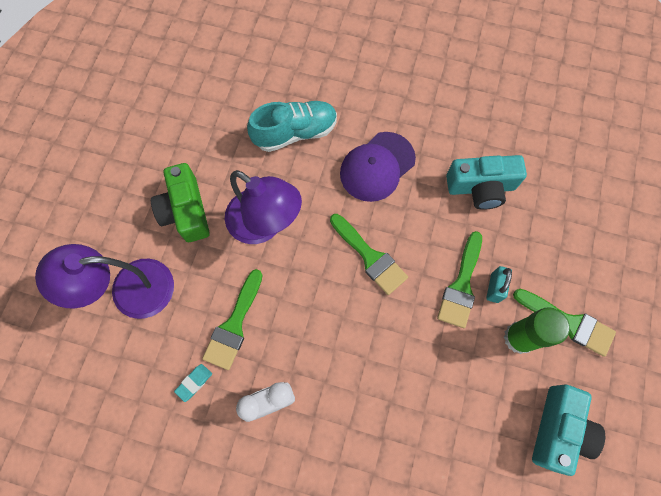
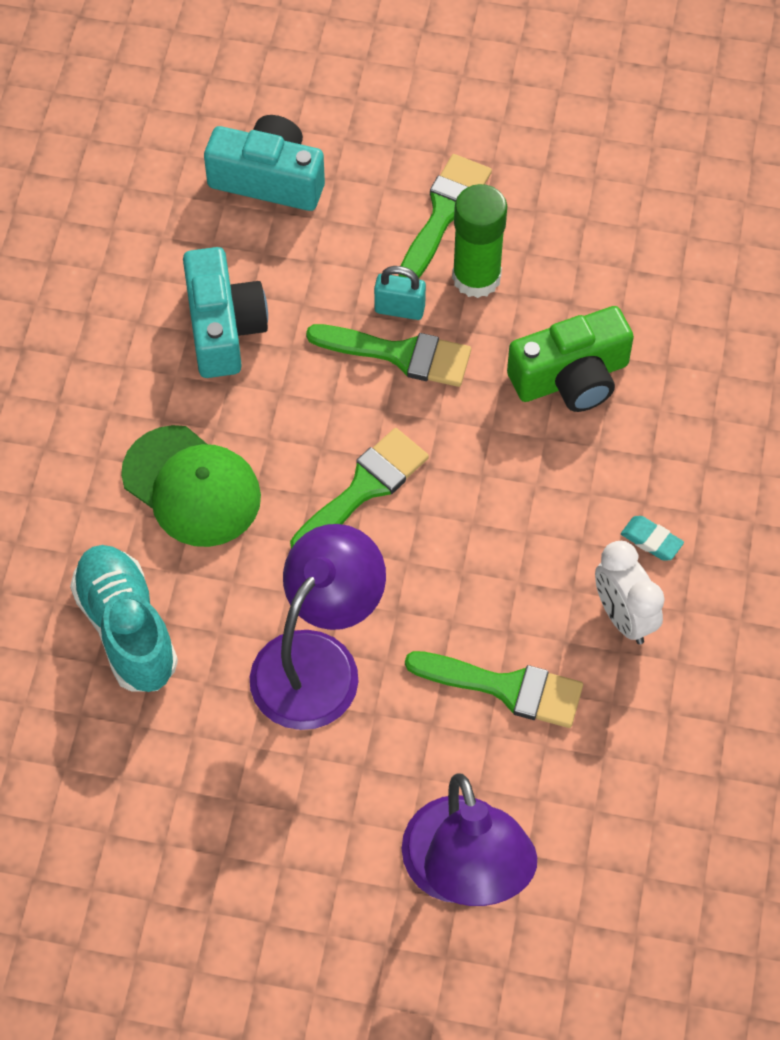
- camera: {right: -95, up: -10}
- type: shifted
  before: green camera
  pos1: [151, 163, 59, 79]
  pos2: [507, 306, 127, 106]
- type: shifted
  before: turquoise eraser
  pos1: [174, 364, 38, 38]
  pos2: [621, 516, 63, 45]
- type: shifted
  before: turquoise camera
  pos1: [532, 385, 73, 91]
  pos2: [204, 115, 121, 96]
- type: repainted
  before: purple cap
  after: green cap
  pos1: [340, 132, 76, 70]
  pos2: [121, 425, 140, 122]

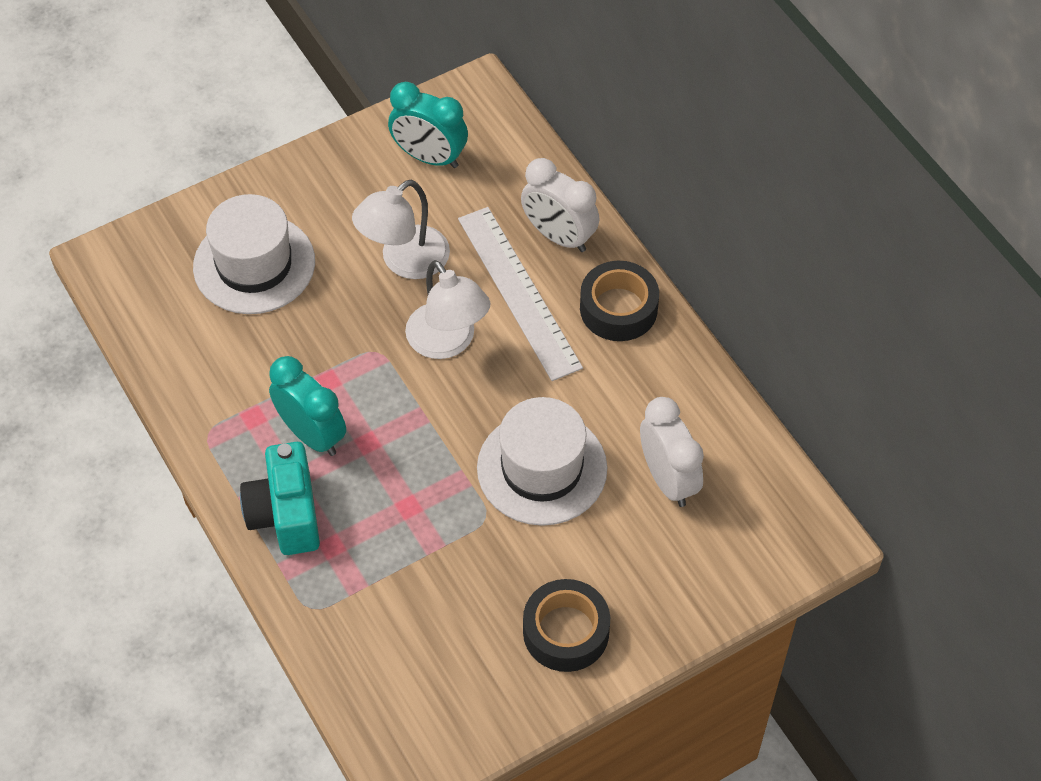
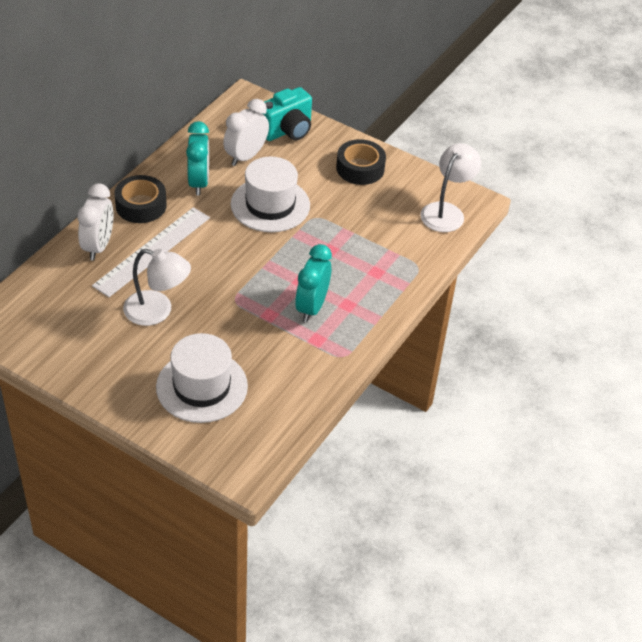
- camera: {right: -120, up: -10}
- type: shifted
  before: turquoise camera
  pos1: [240, 442, 80, 113]
  pos2: [262, 87, 50, 54]
- type: shifted
  before: turquoise clock
  pos1: [388, 82, 80, 86]
  pos2: [186, 121, 23, 75]
- type: shifted
  before: white lamp
  pos1: [405, 260, 85, 99]
  pos2: [420, 143, 61, 89]

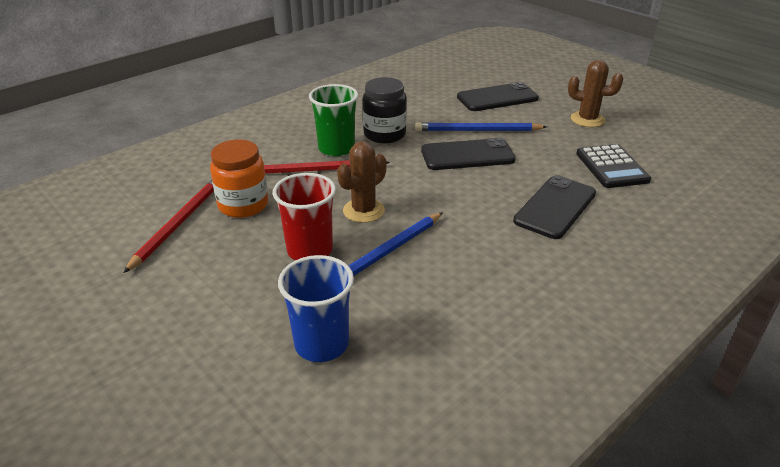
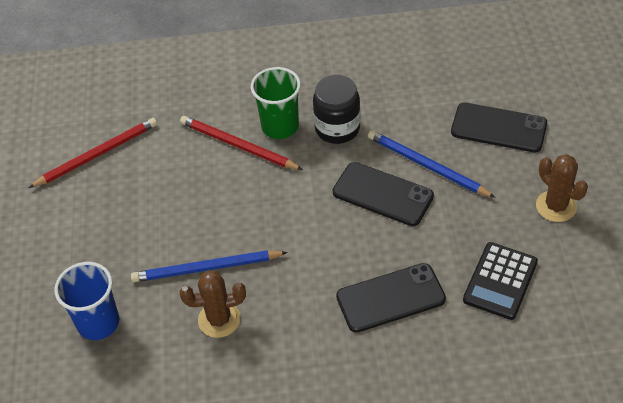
- camera: {right: 40, up: 15}
- type: gone
  before: orange jar
  pos1: [210, 140, 58, 78]
- type: gone
  before: red cup
  pos1: [273, 173, 63, 87]
- type: shifted
  before: brown cactus
  pos1: [337, 141, 50, 82]
  pos2: [179, 270, 67, 68]

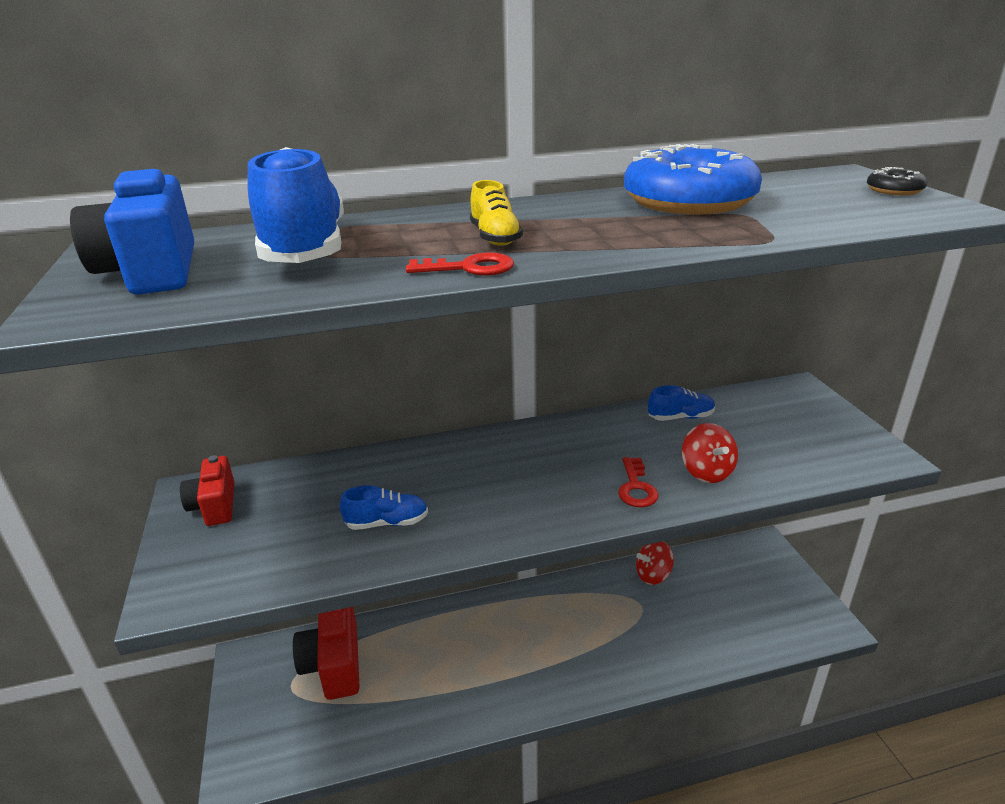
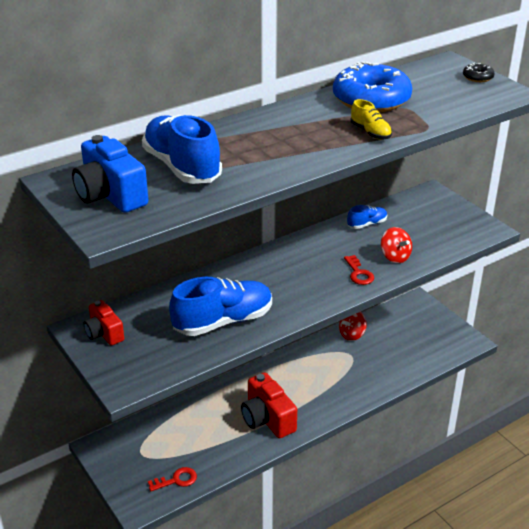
- camera: {right: -20, up: 5}
- type: shifted
  before: red camera
  pos1: [293, 607, 67, 93]
  pos2: [241, 372, 56, 66]
- type: shifted
  before: red key
  pos1: [406, 252, 108, 24]
  pos2: [148, 467, 49, 24]
- type: shifted
  before: yellow shoe
  pos1: [470, 180, 53, 66]
  pos2: [350, 99, 42, 41]
- type: scaled
  before: blue shoe
  pos1: [340, 485, 88, 45]
  pos2: [169, 276, 103, 60]
  scale: 2.05

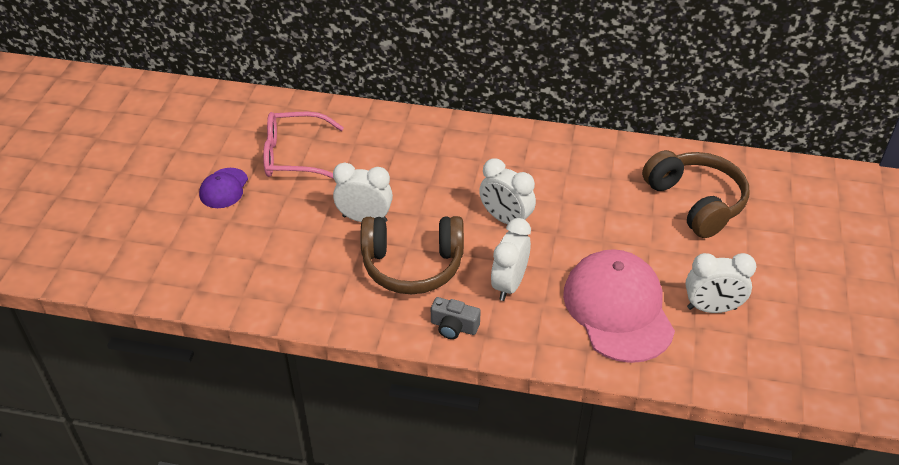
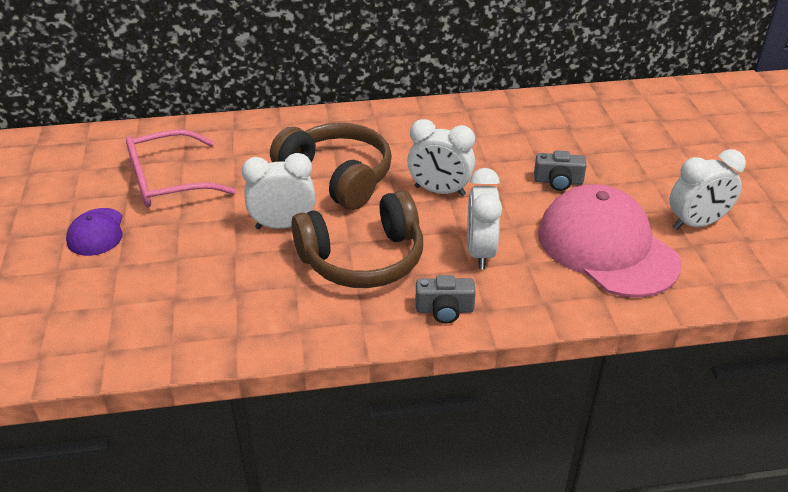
- camera: {right: -20, up: -5}
- type: new
  after: grey camera
  pos2: [534, 150, 53, 41]
- type: shifted
  before: brown headphones
  pos1: [642, 150, 108, 88]
  pos2: [270, 123, 122, 87]

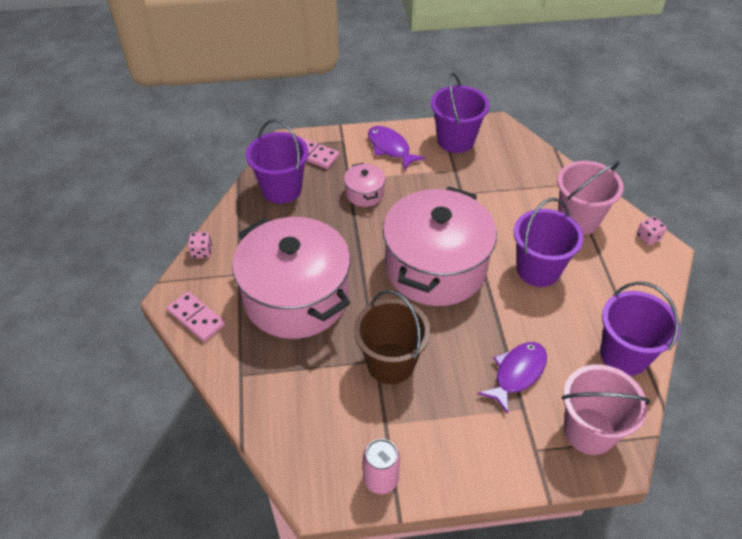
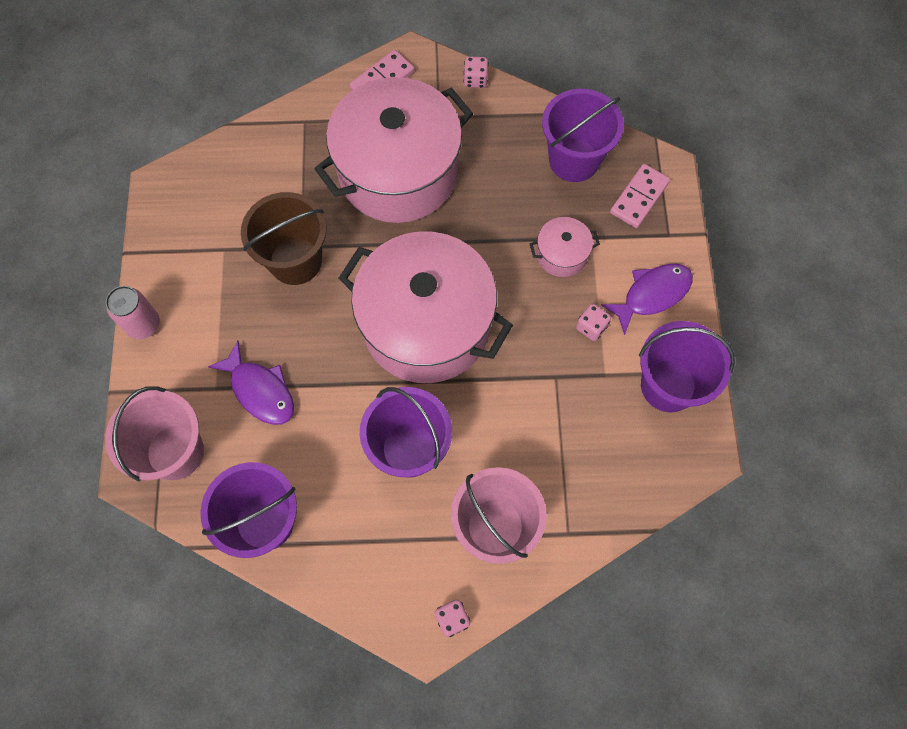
- camera: {right: 95, up: 20}
- type: new
  after: pink dice
  pos2: [576, 304, 35, 37]
- type: shifted
  before: pink can
  pos1: [363, 439, 37, 55]
  pos2: [106, 286, 54, 53]

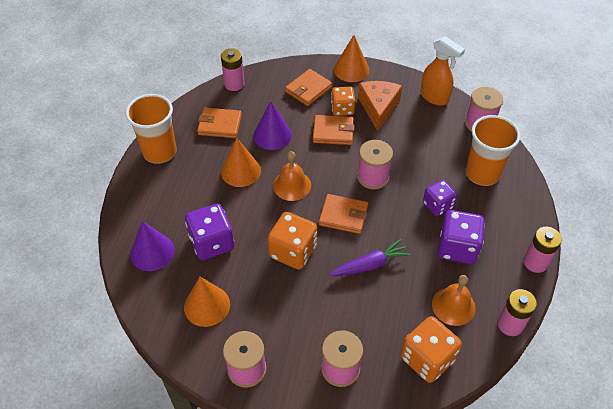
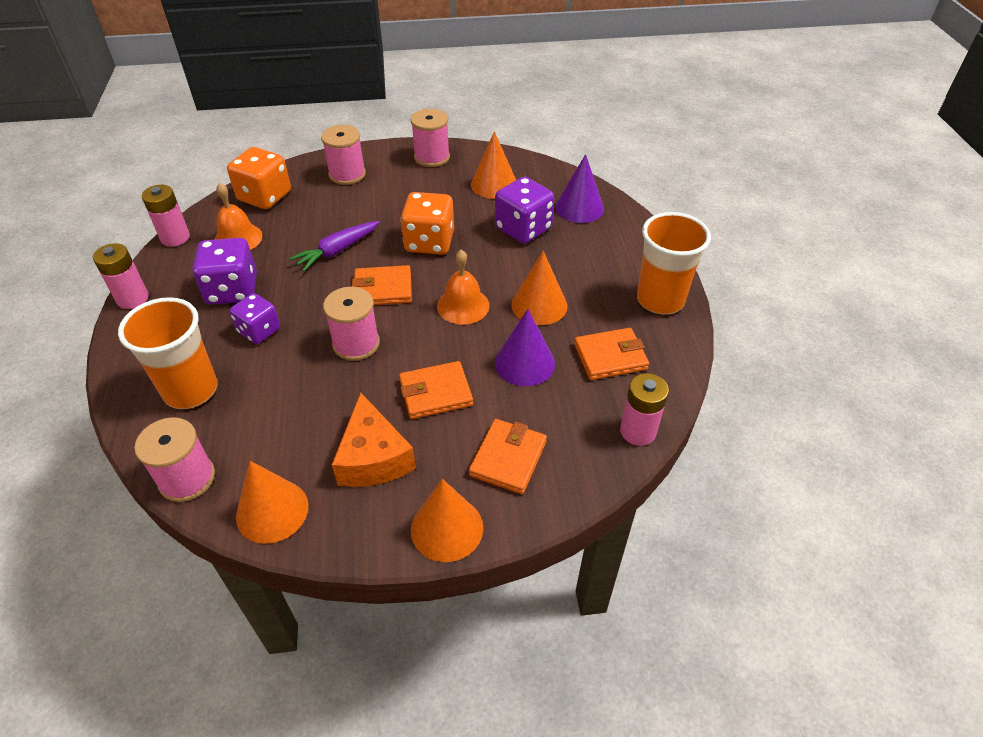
- camera: {right: 160, up: -5}
- type: gone
  before: orange dice
  pos1: [331, 87, 24, 29]
- type: swapped
  before: orange spray bottle
  after: orange cone
  pos1: [420, 36, 45, 70]
  pos2: [236, 461, 73, 83]

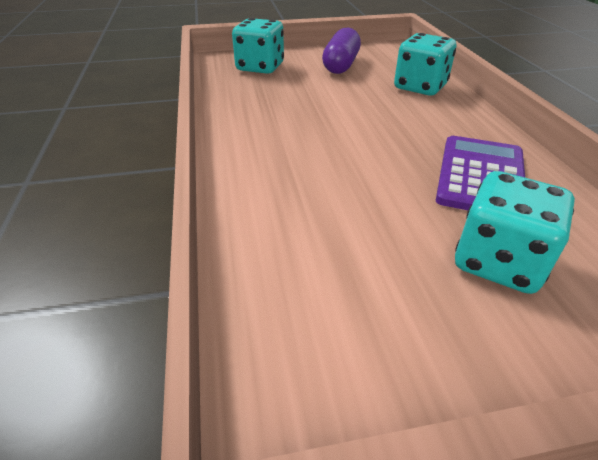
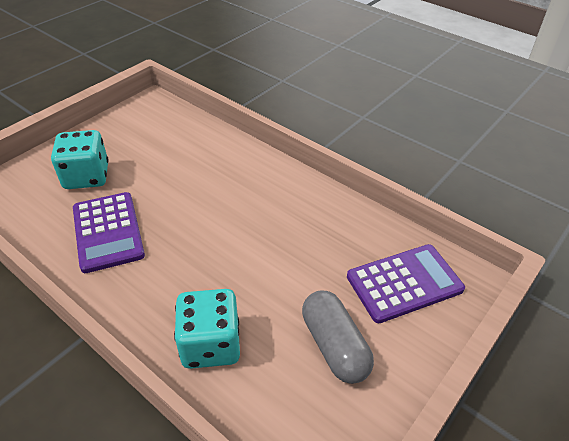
- camera: {right: 140, up: 5}
- type: swapped
  before: turquoise dice
  after: purple calculator
  pos1: [232, 18, 52, 56]
  pos2: [347, 244, 118, 79]
- type: repainted
  before: purple capsule
  after: grey capsule
  pos1: [322, 28, 39, 46]
  pos2: [302, 291, 72, 93]

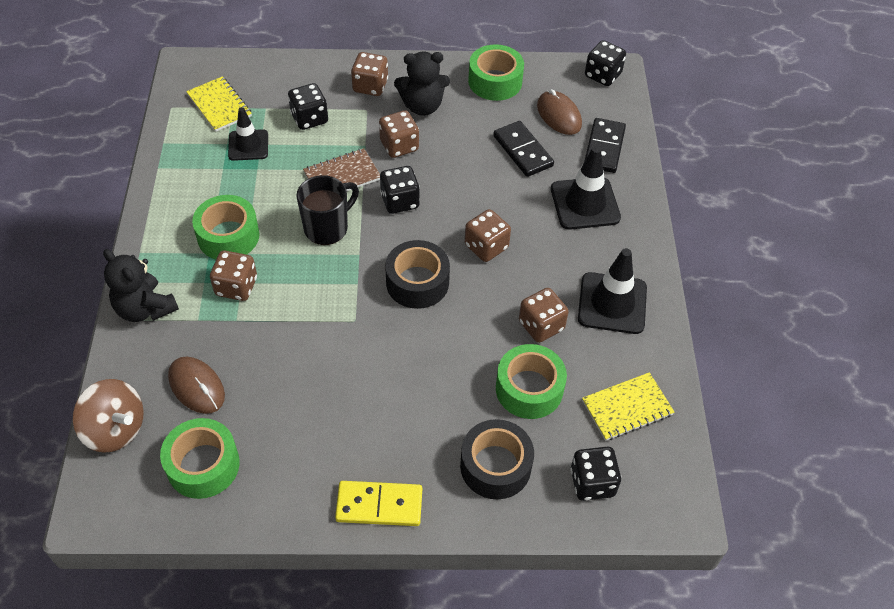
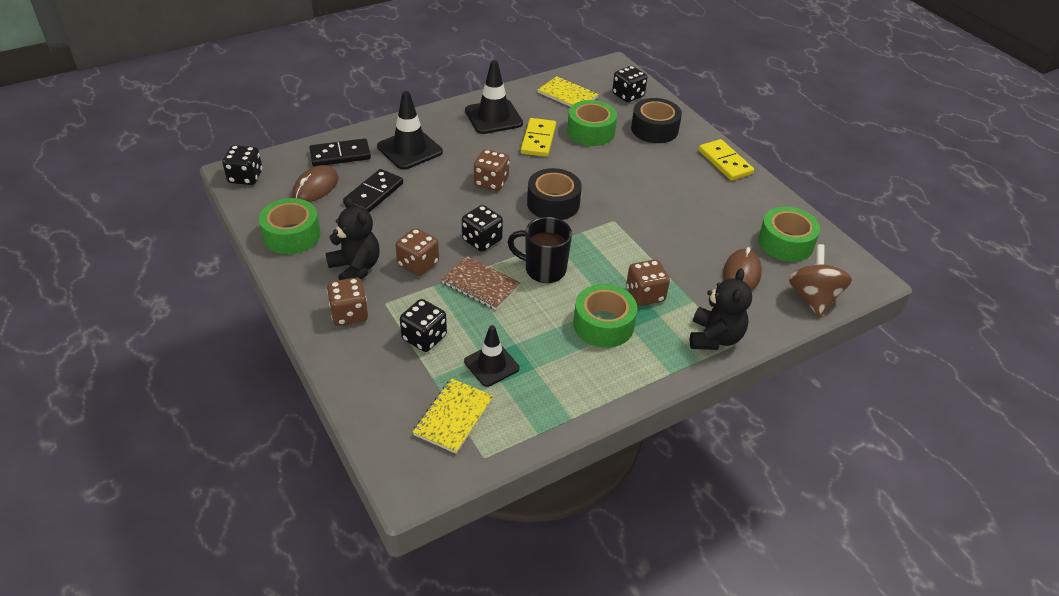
- camera: {right: -120, up: -10}
- type: swapped
  before: brown dice
  after: yellow domino
  pos1: [519, 288, 50, 55]
  pos2: [521, 118, 35, 39]

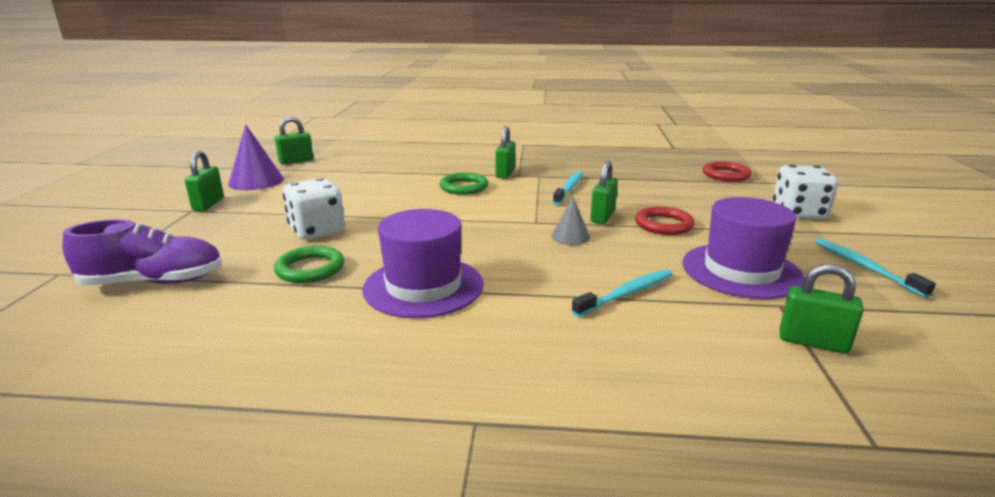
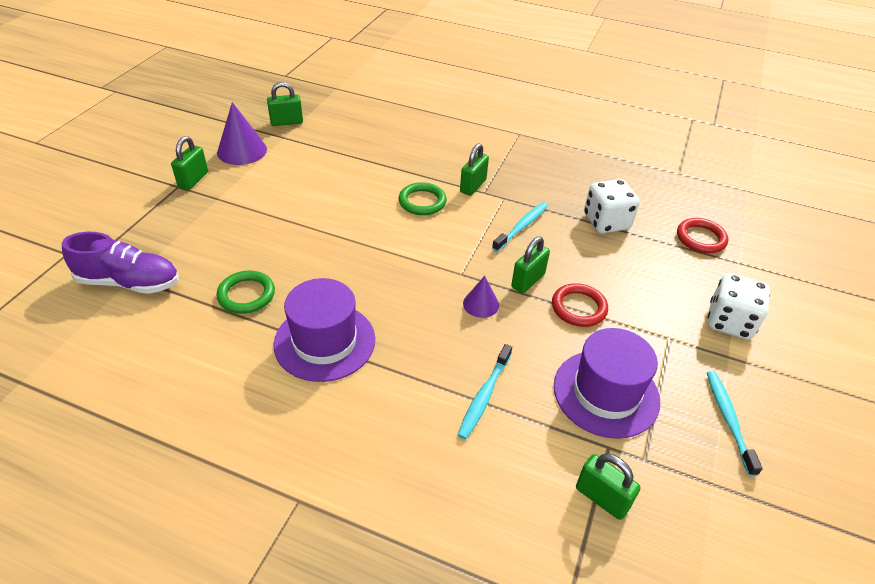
- camera: {right: 15, up: 20}
- type: shifted
  before: white dice
  pos1: [283, 178, 62, 61]
  pos2: [584, 179, 56, 54]
- type: repainted
  before: grey cone
  after: purple cone
  pos1: [551, 197, 39, 48]
  pos2: [463, 276, 36, 42]
- type: rotated
  before: turquoise toothbrush
  pos1: [571, 269, 102, 48]
  pos2: [457, 344, 55, 96]
  turn: 135

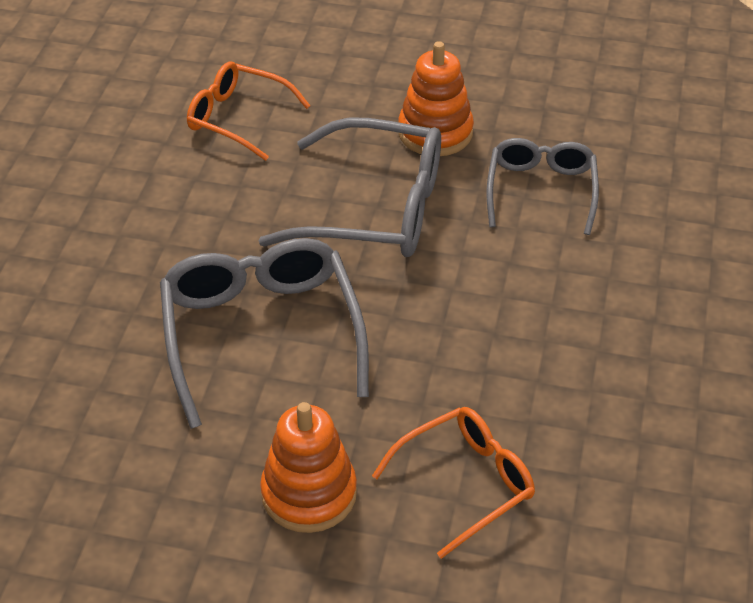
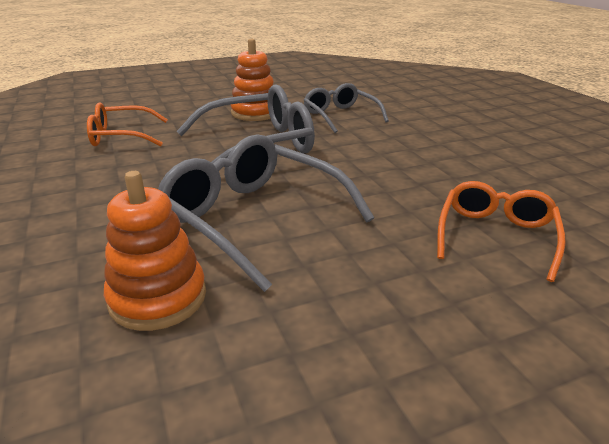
- camera: {right: -35, up: -15}
- type: shifted
  before: orange stacking toy
  pos1: [260, 402, 97, 131]
  pos2: [104, 171, 102, 160]

